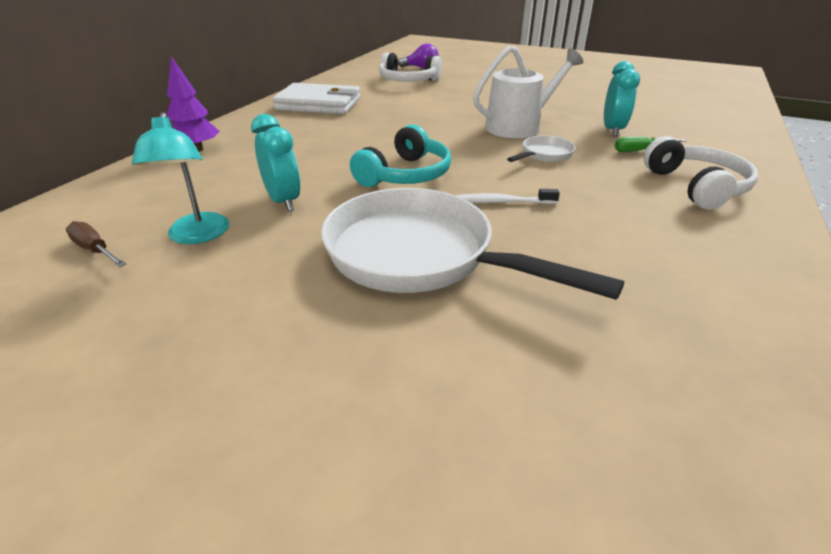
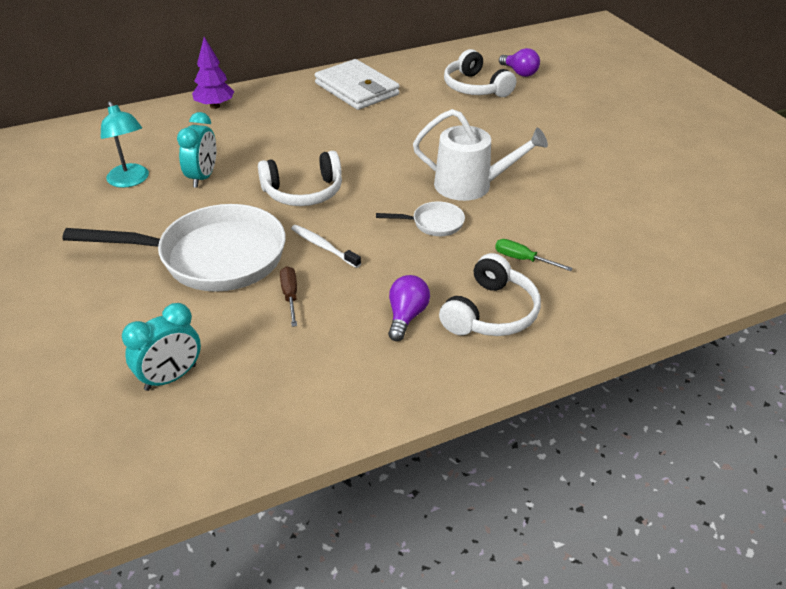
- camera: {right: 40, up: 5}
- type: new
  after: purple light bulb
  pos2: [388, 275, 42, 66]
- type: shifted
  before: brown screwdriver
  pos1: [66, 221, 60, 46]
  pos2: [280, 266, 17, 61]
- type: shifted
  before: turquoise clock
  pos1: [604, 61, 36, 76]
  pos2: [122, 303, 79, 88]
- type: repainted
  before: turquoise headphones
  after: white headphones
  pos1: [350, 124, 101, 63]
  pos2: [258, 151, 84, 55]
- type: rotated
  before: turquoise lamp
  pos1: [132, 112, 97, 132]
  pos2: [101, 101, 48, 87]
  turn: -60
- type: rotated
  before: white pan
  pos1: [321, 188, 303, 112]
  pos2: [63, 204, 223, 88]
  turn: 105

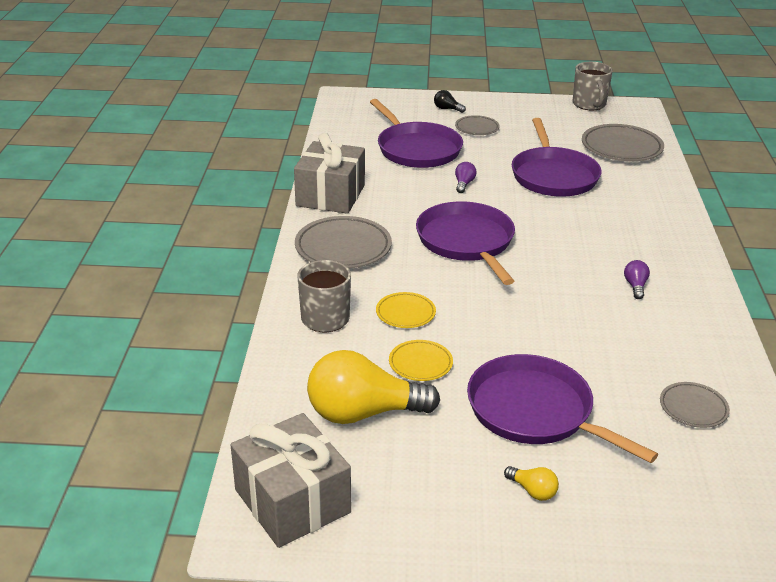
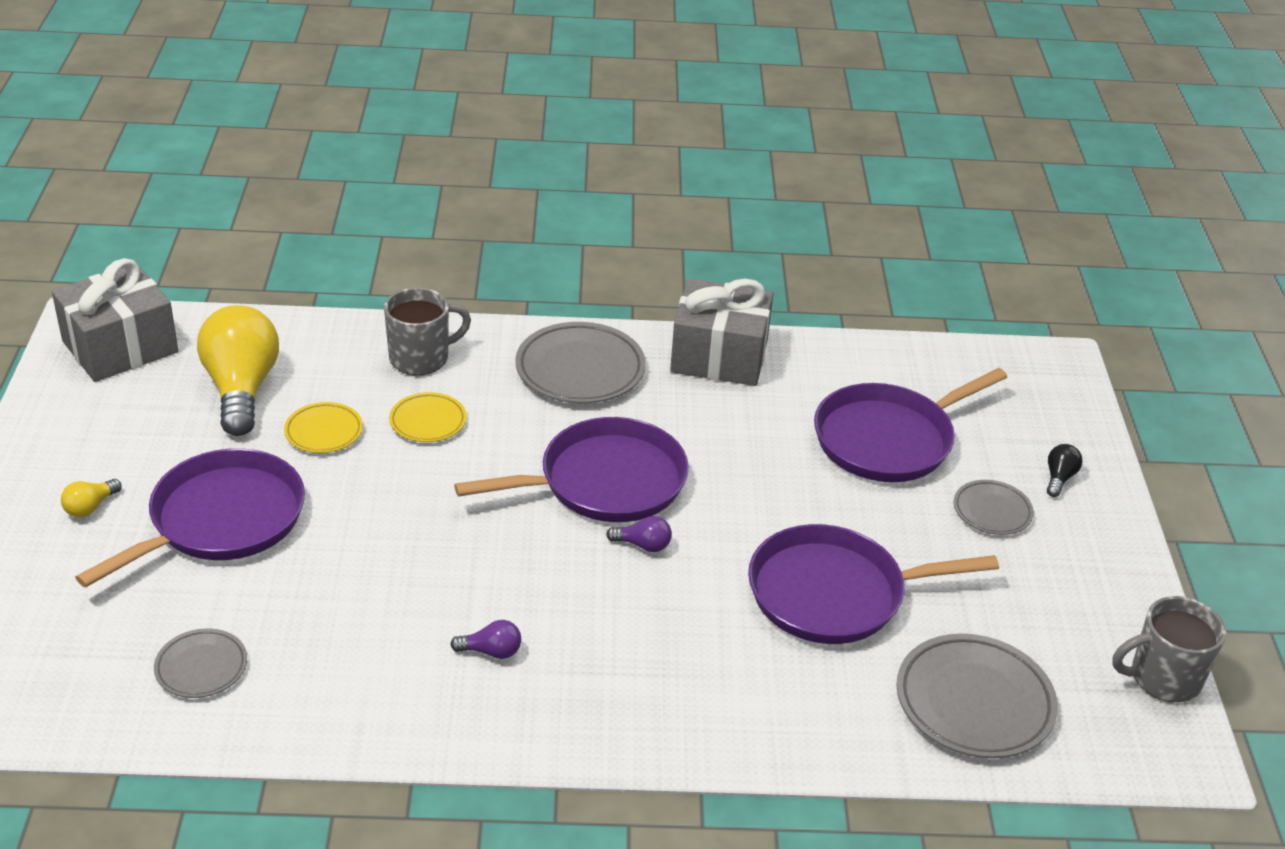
- camera: {right: 85, up: 5}
- type: shifted
  before: purple light bulb
  pos1: [455, 162, 22, 31]
  pos2: [606, 516, 66, 36]

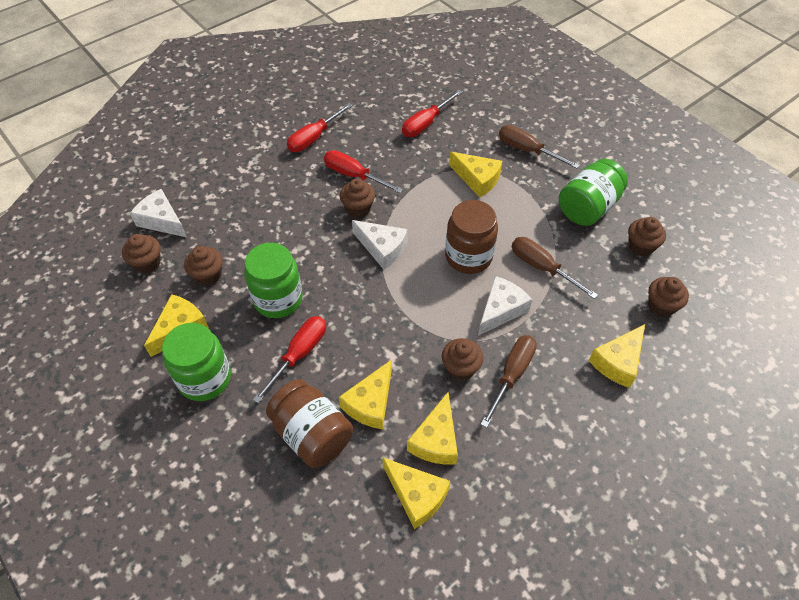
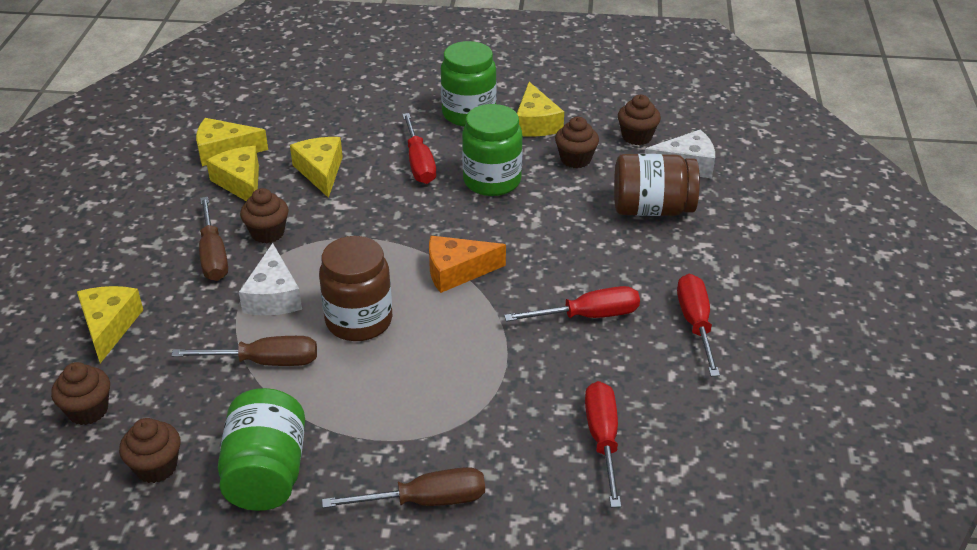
- camera: {right: 135, up: -15}
- type: gone
  before: brown cupcake
  pos1: [340, 179, 35, 39]
- type: gone
  before: yellow cheese
  pos1: [449, 152, 53, 46]
- type: shifted
  before: brown jar
  pos1: [266, 379, 87, 89]
  pos2: [614, 154, 86, 62]
- type: repainted
  before: white cheese
  after: orange cheese
  pos1: [352, 220, 56, 50]
  pos2: [429, 236, 77, 57]

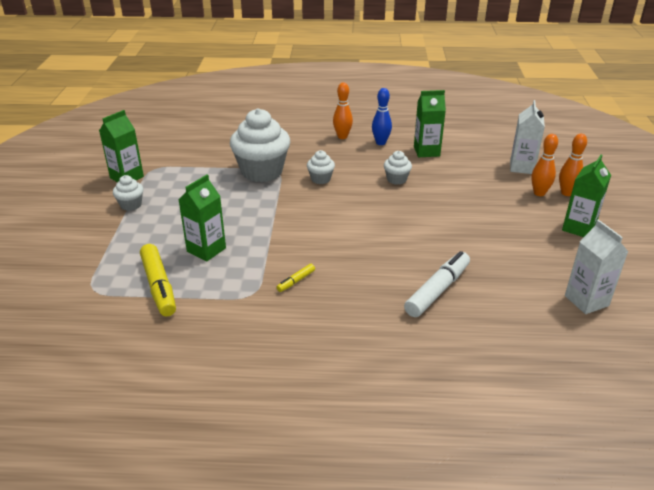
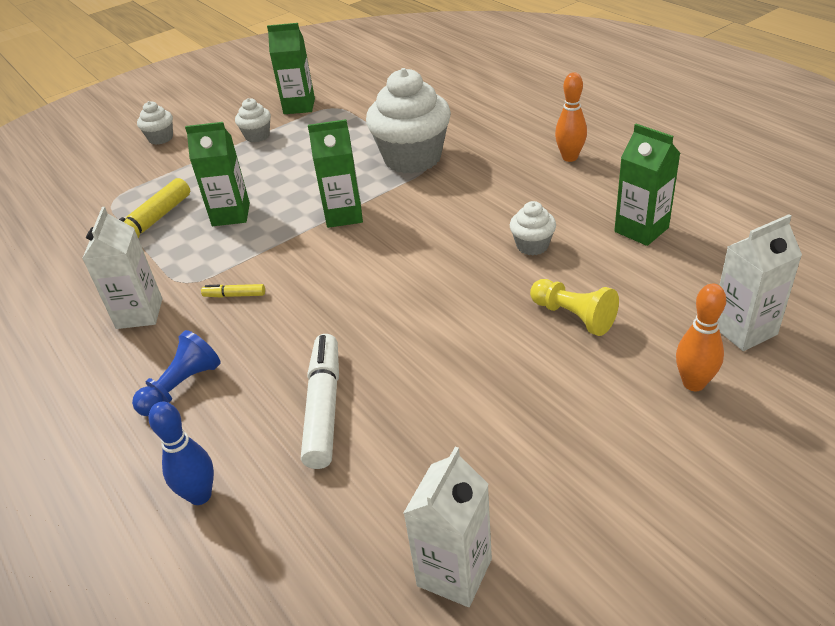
- camera: {right: 55, up: 5}
- type: gone
  before: orange bowling pin
  pos1: [559, 134, 28, 62]
- type: new
  after: white carton
  pos2: [82, 207, 80, 122]
- type: new
  after: blue pawn
  pos2: [132, 330, 89, 86]
- type: new
  after: yellow pawn
  pos2: [530, 279, 89, 57]
- type: shifted
  before: white cupcake
  pos1: [307, 150, 28, 34]
  pos2: [137, 101, 36, 44]
- type: shifted
  before: blue bowling pin
  pos1: [372, 88, 20, 57]
  pos2: [149, 401, 65, 104]
- type: shifted
  before: green carton
  pos1: [562, 155, 49, 82]
  pos2: [308, 119, 55, 109]
- type: rotated
  before: white marker
  pos1: [404, 251, 66, 66]
  pos2: [301, 334, 38, 135]
  turn: -90

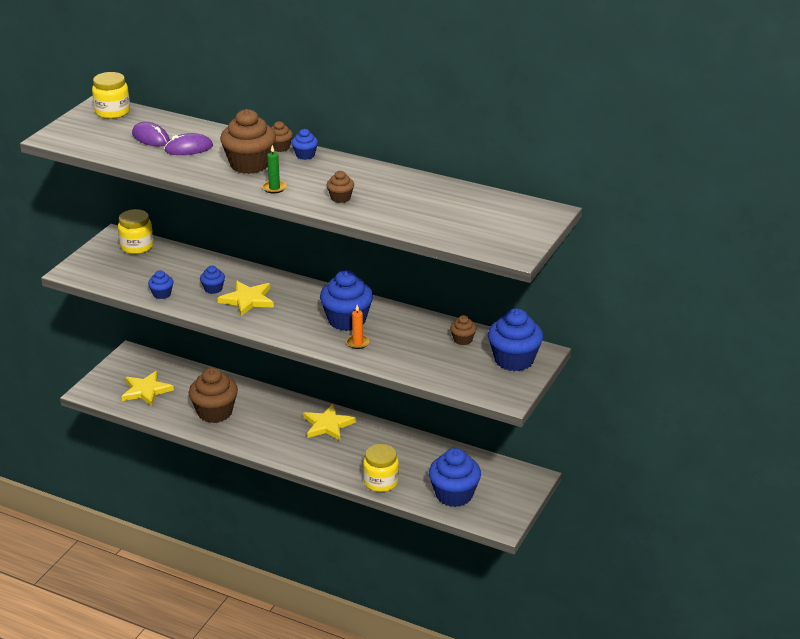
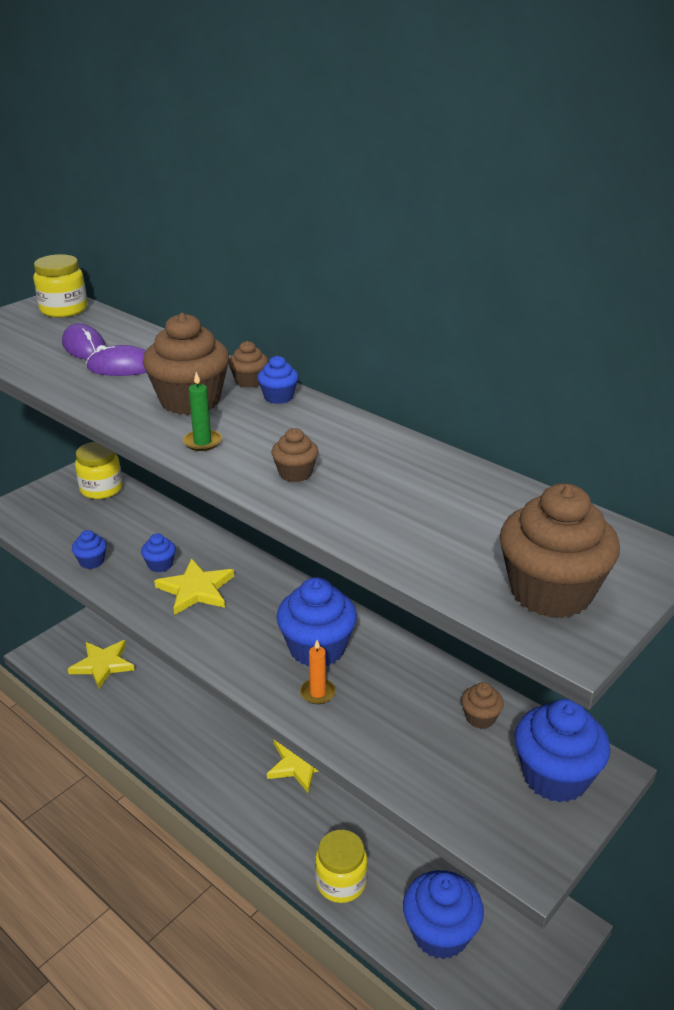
- camera: {right: 15, up: 0}
- type: shifted
  before: brown cupcake
  pos1: [189, 368, 49, 55]
  pos2: [500, 484, 120, 134]

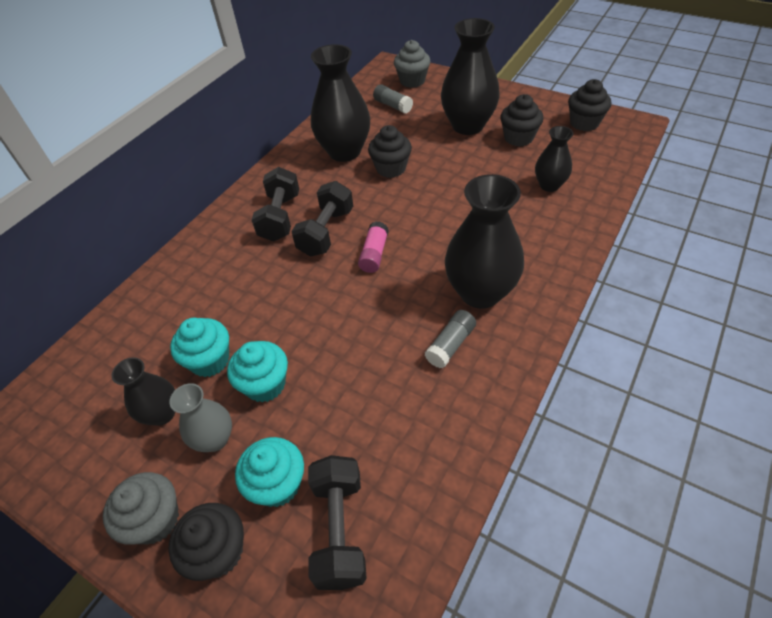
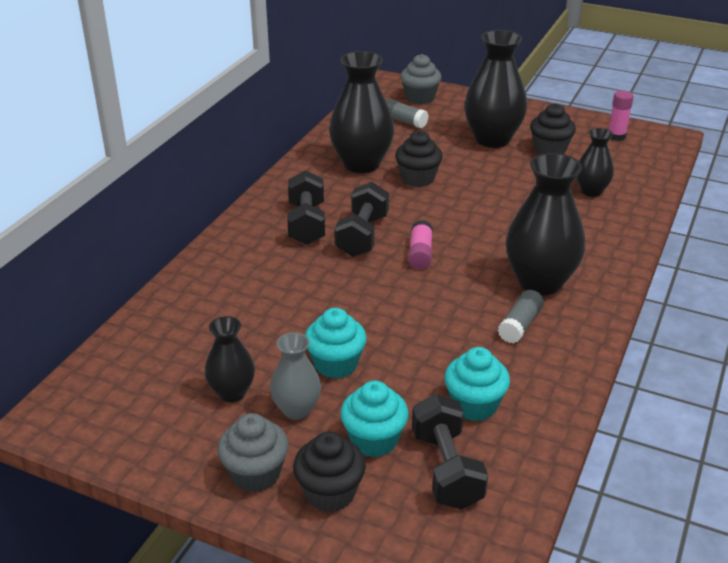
- camera: {right: -10, up: -15}
- type: shifted
  before: turquoise cupcake
  pos1: [170, 317, 59, 60]
  pos2: [444, 347, 66, 74]
- type: swapped
  before: black cupcake
  after: pink glue stick
  pos1: [568, 79, 43, 52]
  pos2: [609, 90, 25, 51]

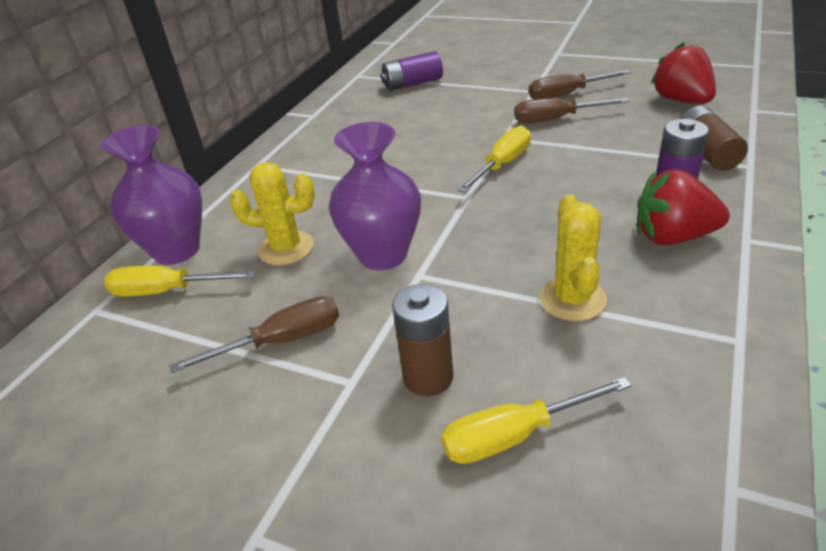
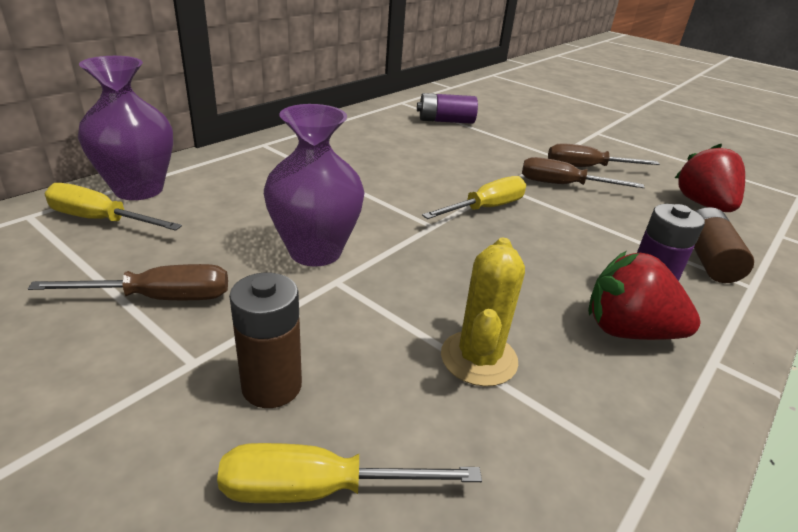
- camera: {right: 10, up: -5}
- type: gone
  before: yellow cactus
  pos1: [229, 162, 86, 103]

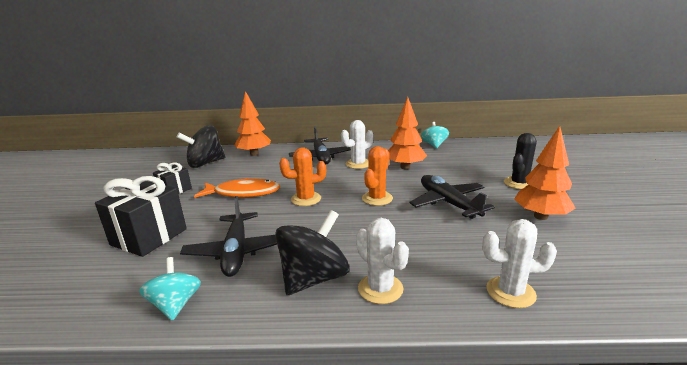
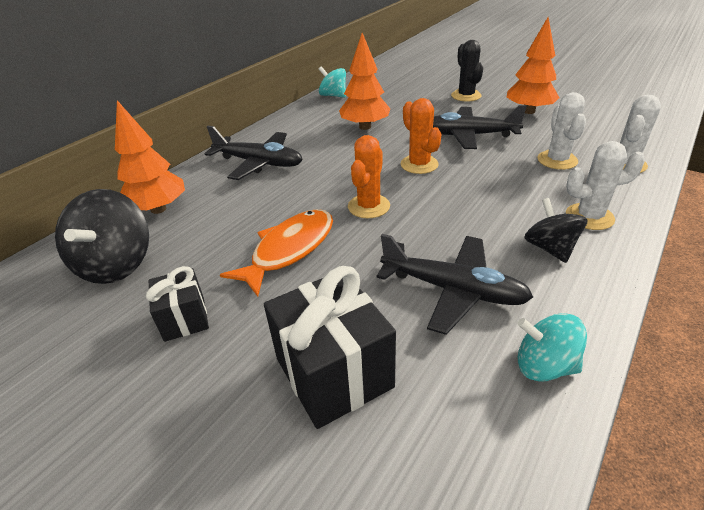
- camera: {right: -55, up: 15}
- type: shifted
  before: white cactus
  pos1: [341, 120, 33, 49]
  pos2: [537, 92, 49, 78]
- type: scaled
  before: black spinning top
  pos1: [275, 210, 74, 85]
  pos2: [524, 198, 64, 65]
  scale: 0.63

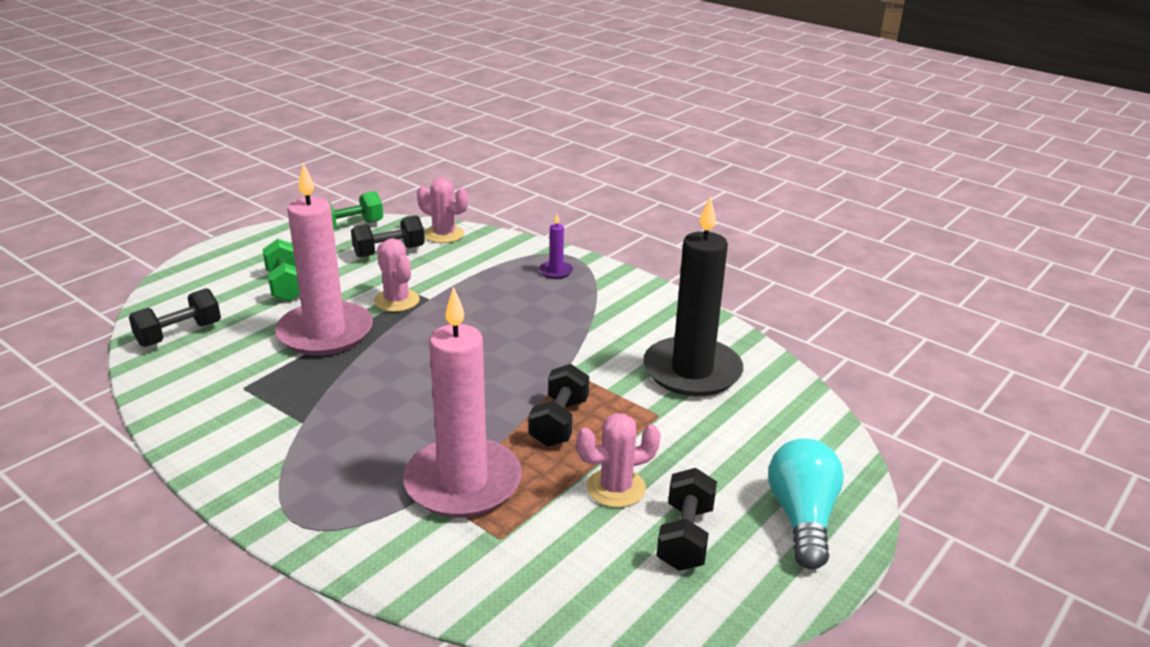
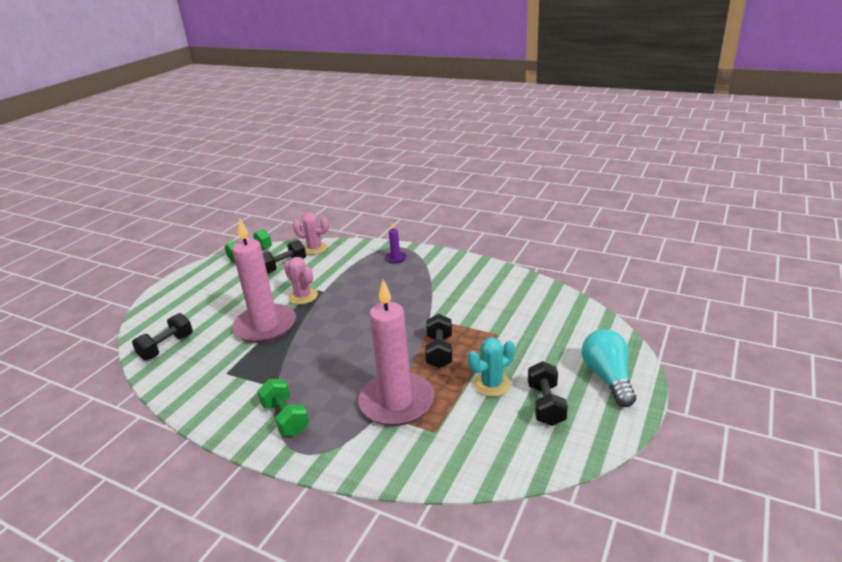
- camera: {right: -10, up: 0}
- type: gone
  before: black candle
  pos1: [643, 196, 100, 201]
- type: shifted
  before: green dumbbell
  pos1: [262, 239, 38, 62]
  pos2: [257, 379, 52, 57]
- type: repainted
  before: pink cactus
  after: turquoise cactus
  pos1: [576, 413, 85, 95]
  pos2: [468, 337, 47, 60]

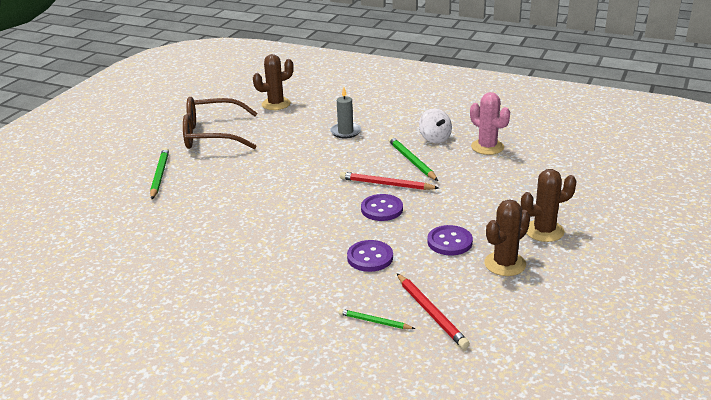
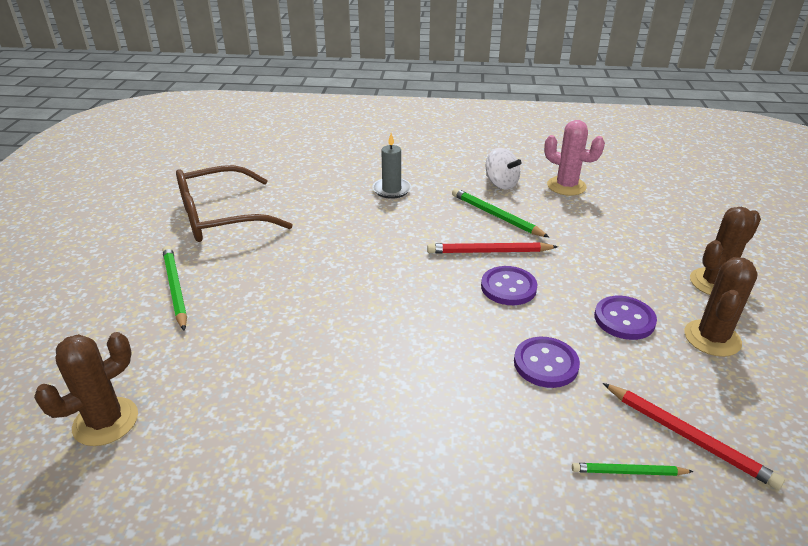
- camera: {right: -20, up: 5}
- type: shifted
  before: brown cactus
  pos1: [253, 54, 41, 56]
  pos2: [34, 332, 104, 114]

